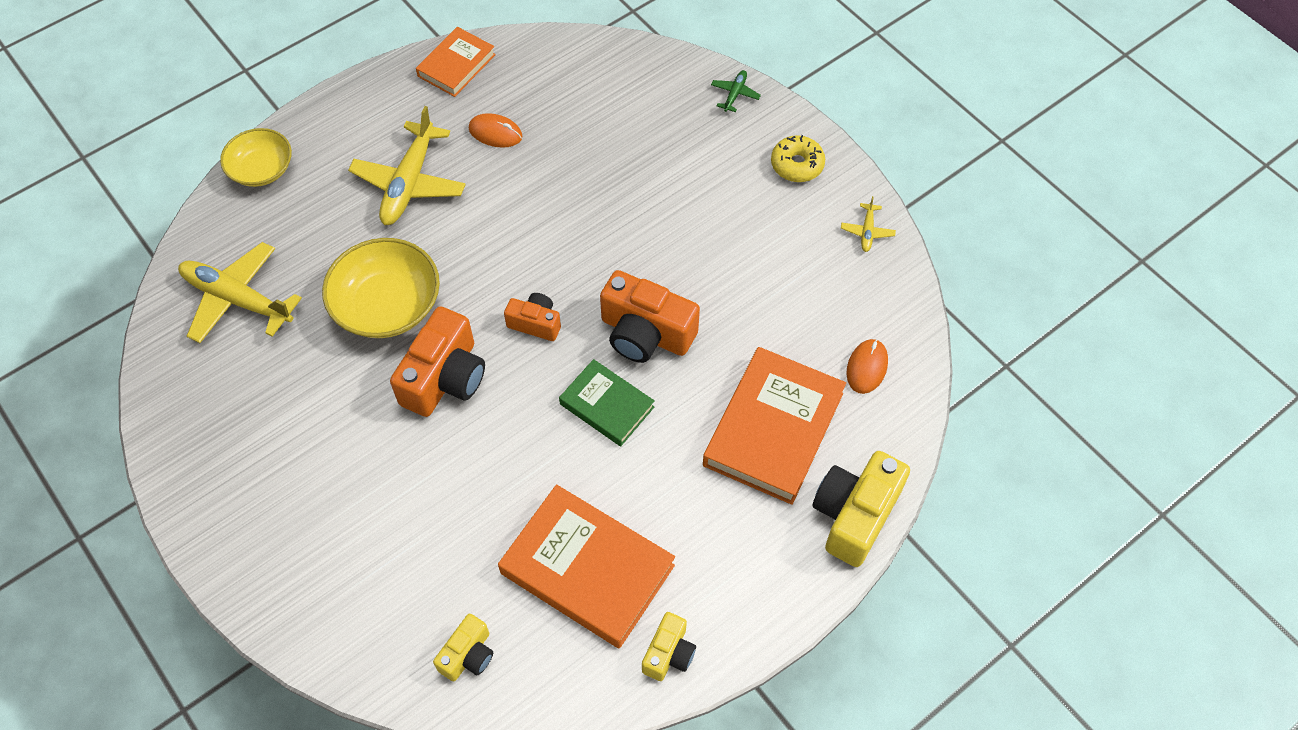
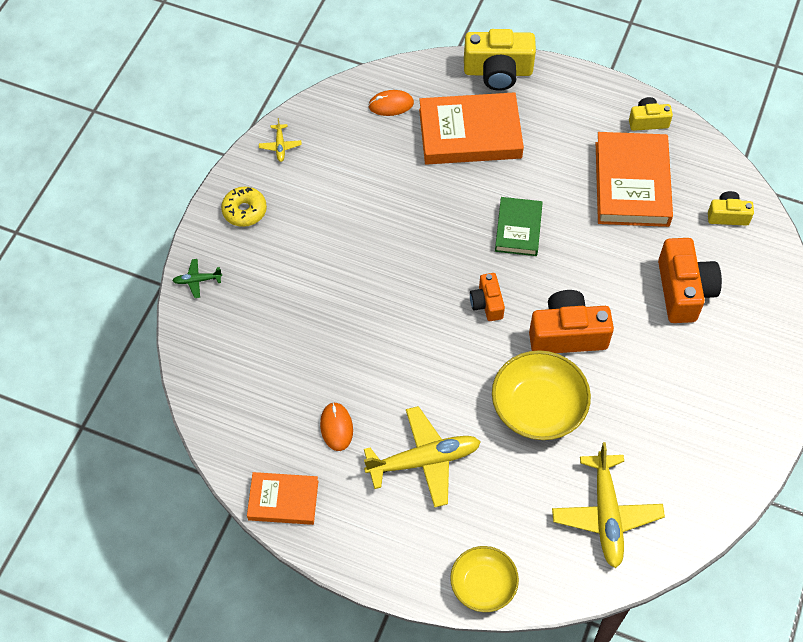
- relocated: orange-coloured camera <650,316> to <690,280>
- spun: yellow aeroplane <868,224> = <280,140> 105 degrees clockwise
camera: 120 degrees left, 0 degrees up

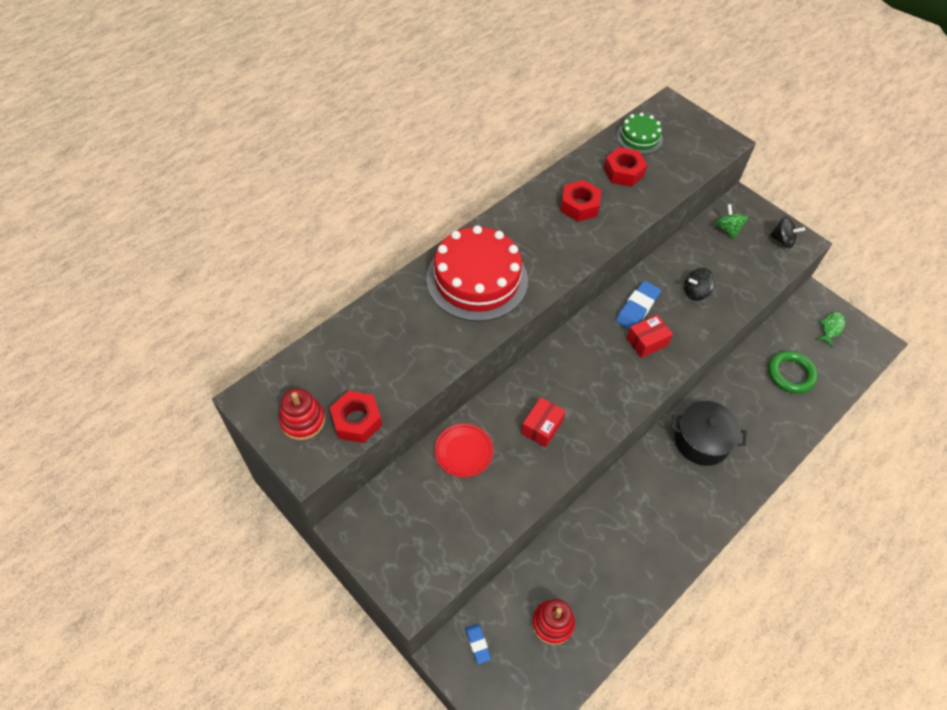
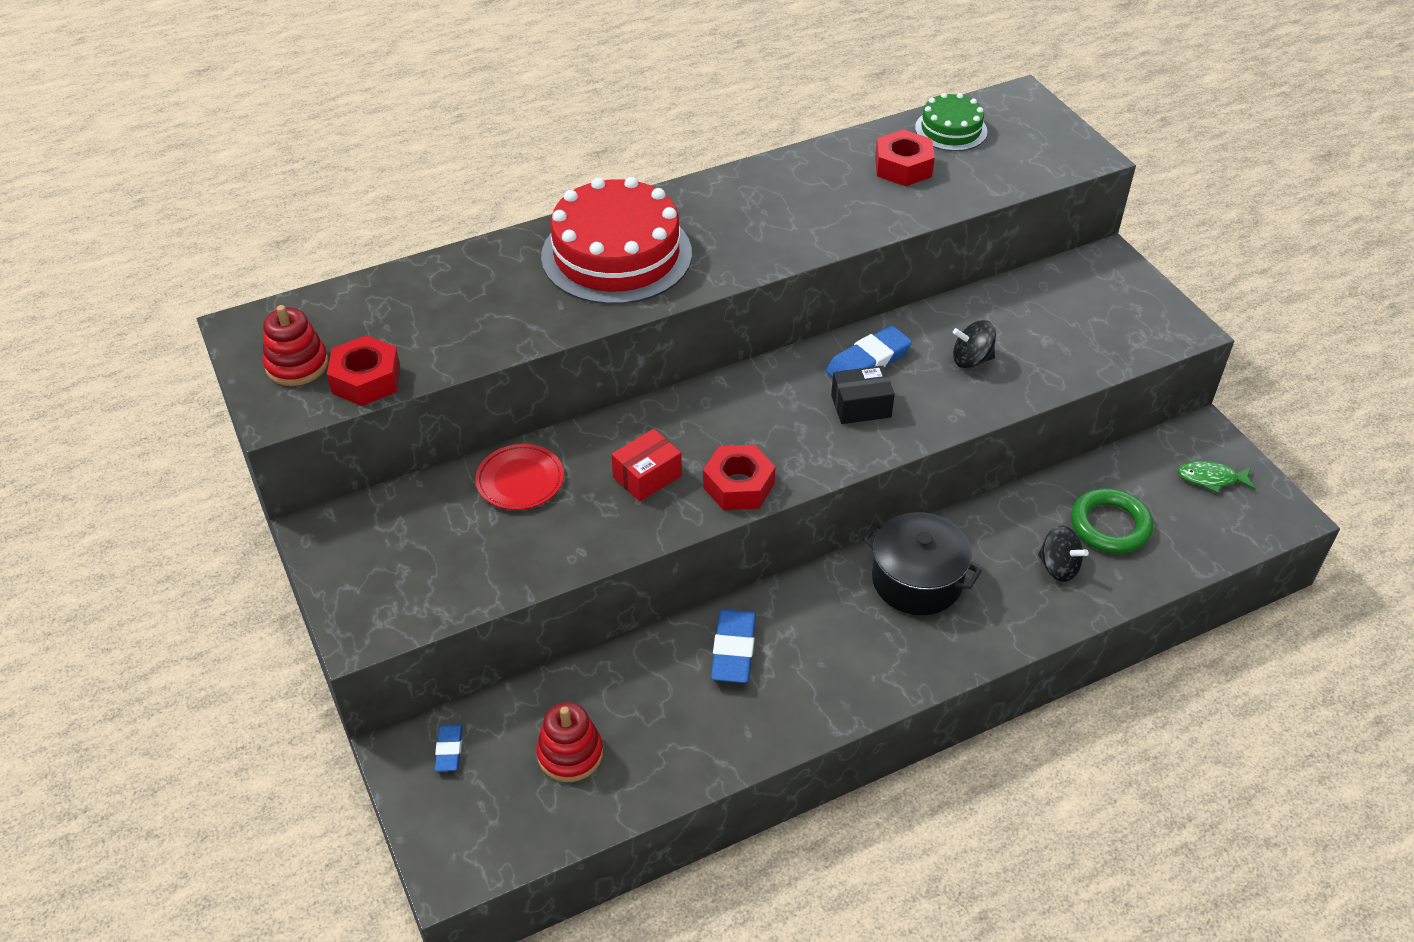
- relocated: scarlet nut <581,201> to <739,477>
- colour: scarlet box <649,336> to black box <863,394>
- missing: green spinning top <731,221>
- relocated: black spinning top <787,232> to <1063,553>
- spun: green fish figure <831,329> = <1217,477> 135 degrees counterclockwise
- appeared: royal blue gum eraser <733,646>
camera: 20 degrees right, 10 degrees down

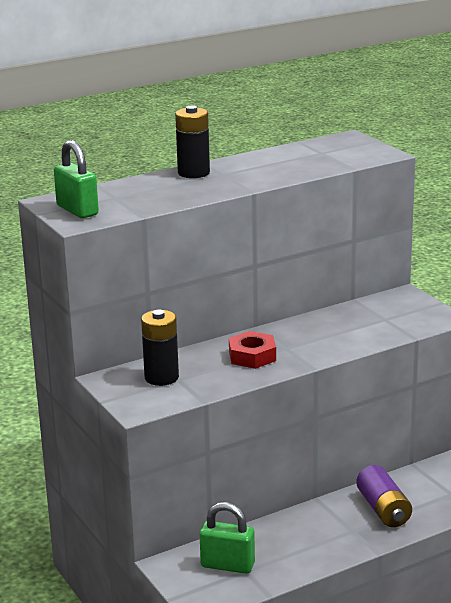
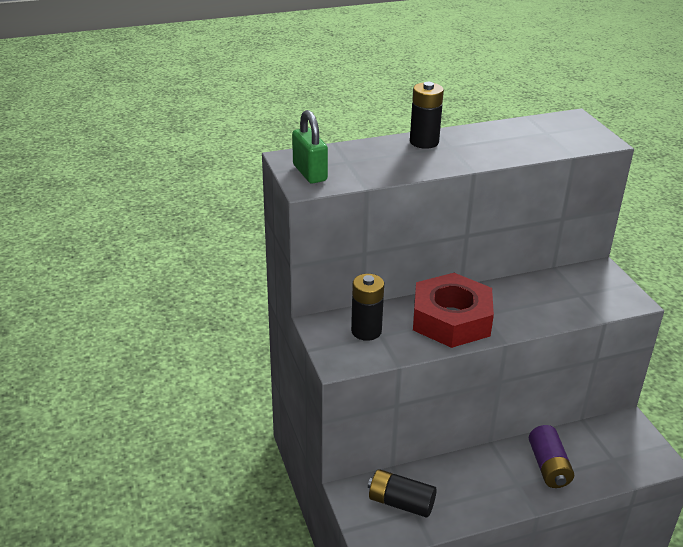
- exchanged: green padlock <227,538> to black battery <402,493>
- size: scarlet nut <252,350> = <453,310> x1.89
camera: 10 degrees right, 10 degrees up

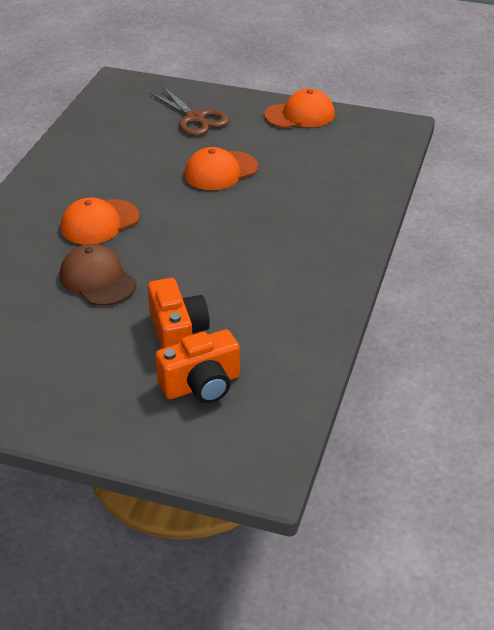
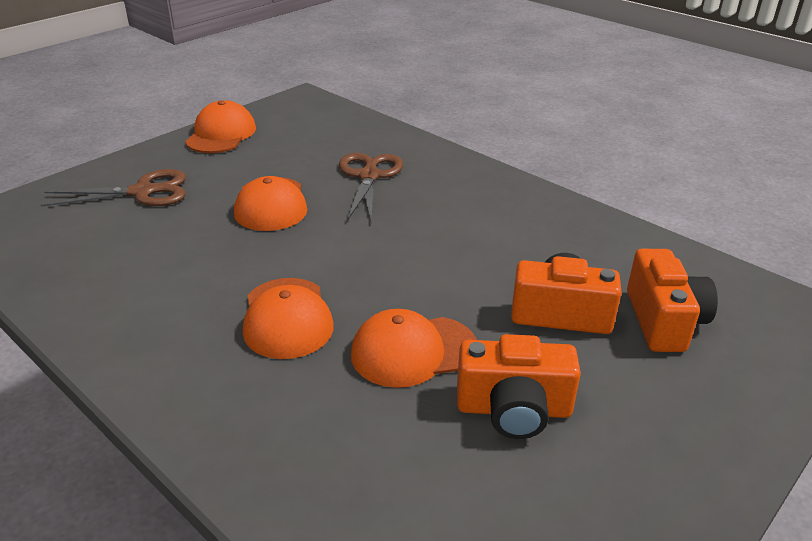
- colour: brown baseball cap <98,275> to orange-coloured baseball cap <414,348>
- appeared: brown shears <371,188>
- appeared: orange-coloured camera <519,386>
camera: 65 degrees left, 5 degrees down

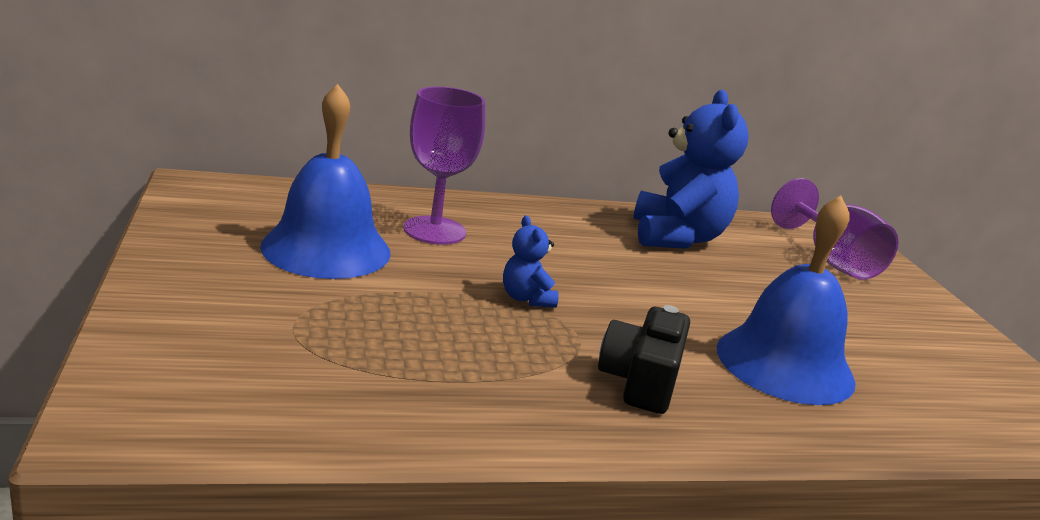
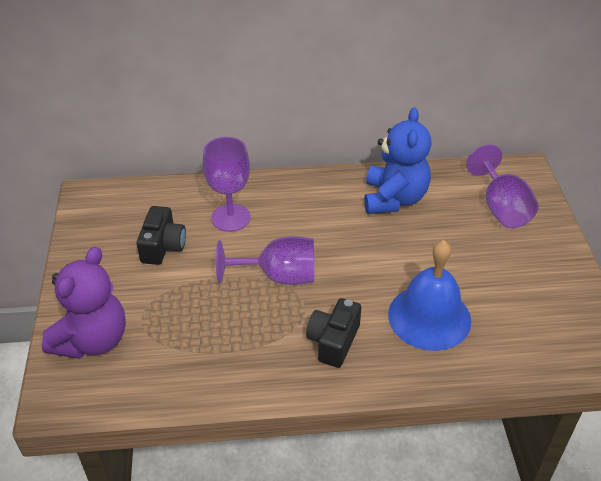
- exchanged: royal blue bell <325,181> to black camera <161,235>
- exchanged: royal blue teddy <531,262> to violet chalice <265,260>
- appeared: violet teddy <83,303>
camera: 10 degrees right, 20 degrees up

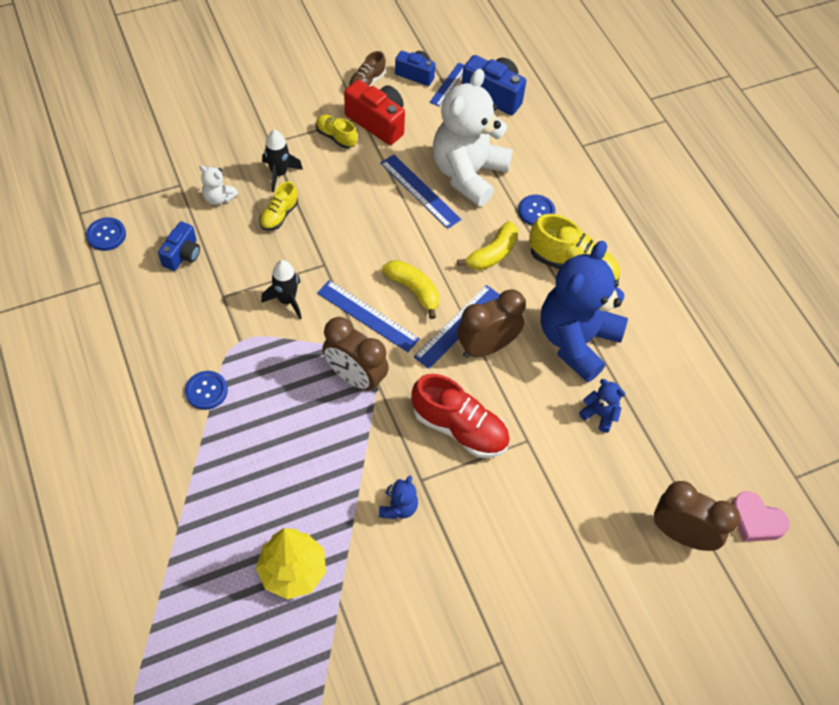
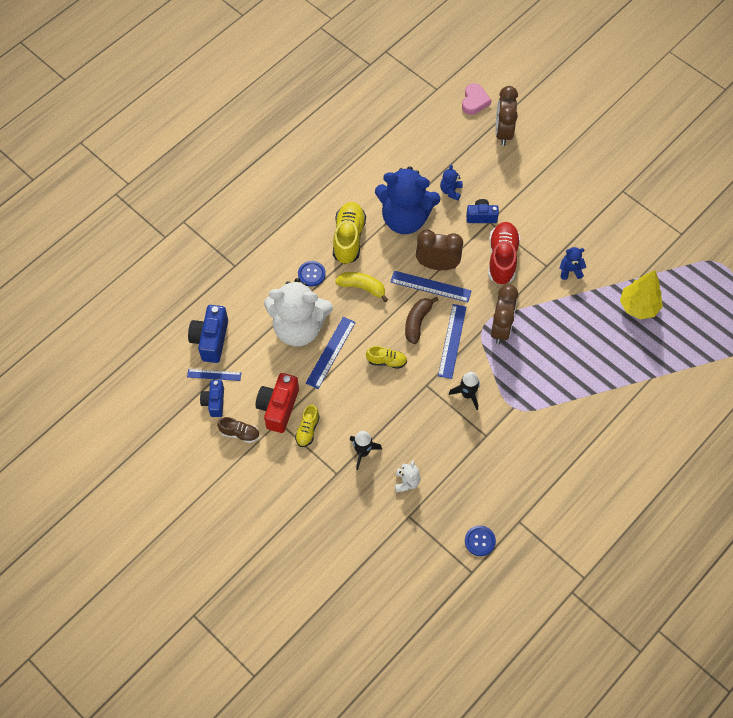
- relocated: royal blue camera <179,246> to <482,211>
- missing: royal blue sewing button <206,390>
- relocated: yellow sneaker <278,206> to <386,357>
- colour: yellow toy banana <410,289> to brown toy banana <422,320>
- spun: brown clock <491,323> = <439,250> 150 degrees clockwise
camera: 110 degrees left, 5 degrees up

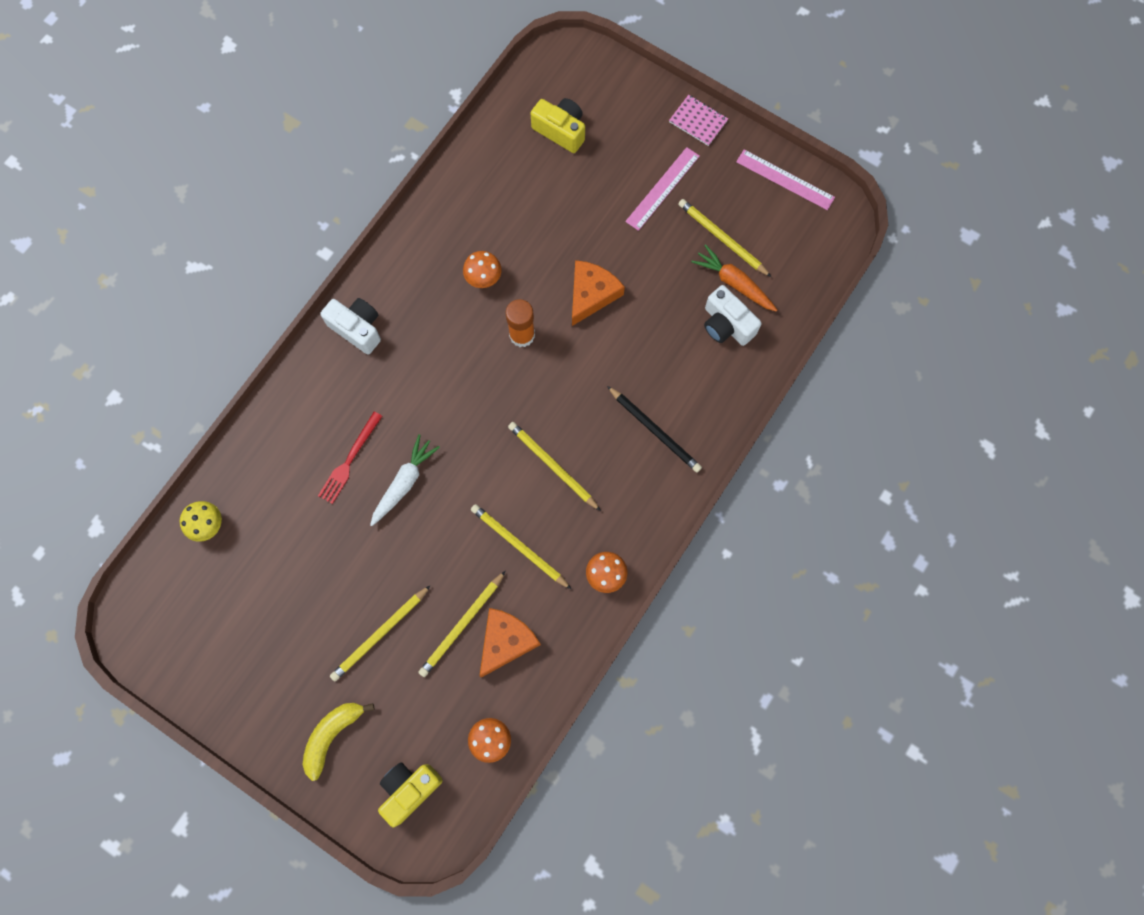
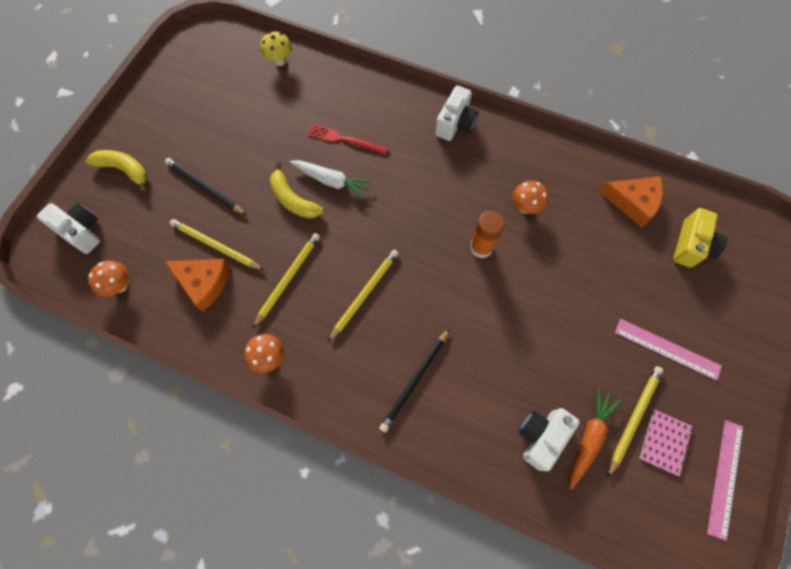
- colour: yellow pencil <380,633> to black pencil <205,186>
- colour: yellow camera <410,795> to white camera <68,228>
- relocated: orange-coloured piece of cheese <598,293> to <631,202>
- relocated: rosy exercise book <698,120> to <666,443>
- appeared: yellow toy banana <297,190>
camera: 80 degrees right, 5 degrees down

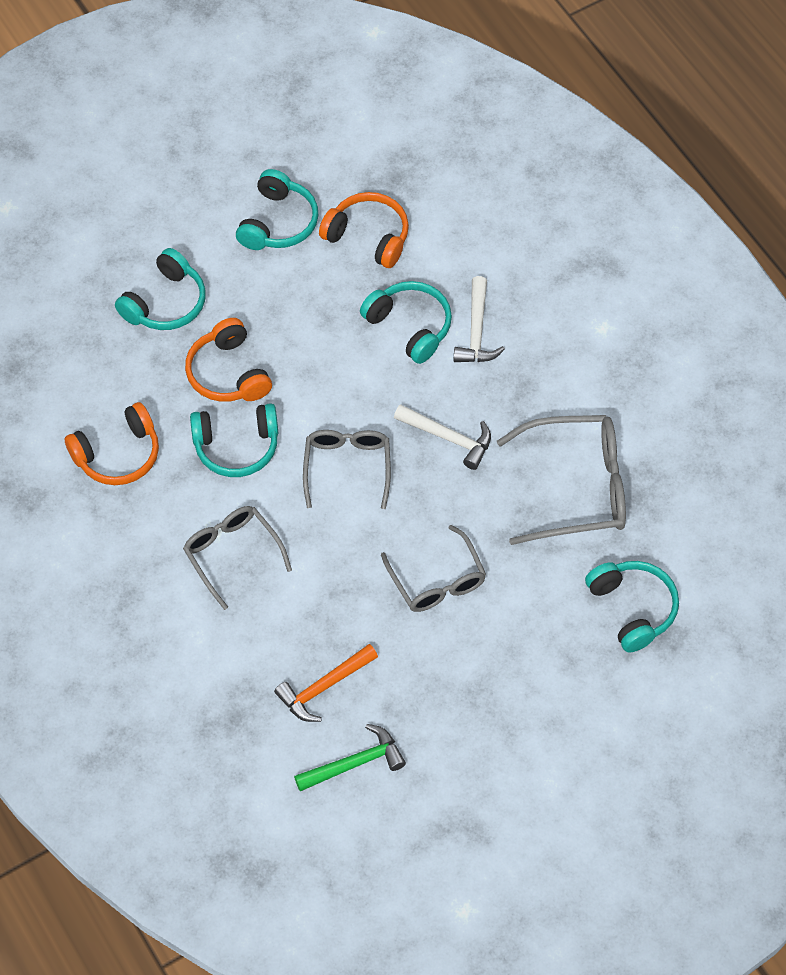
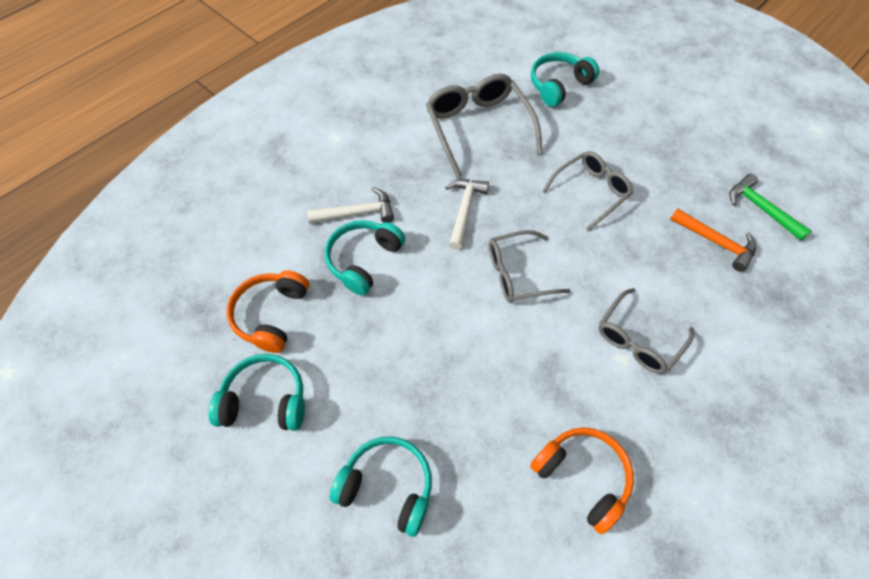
- missing: orange-coloured headphones <228,360>
- missing: aqua headphones <234,440>
camera: 105 degrees left, 0 degrees up

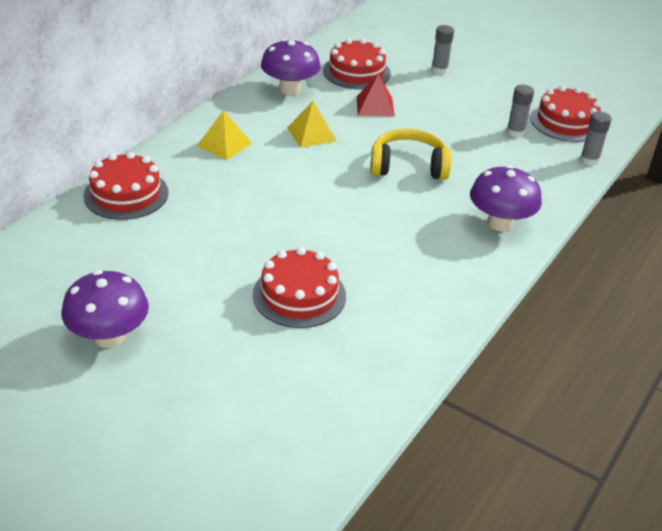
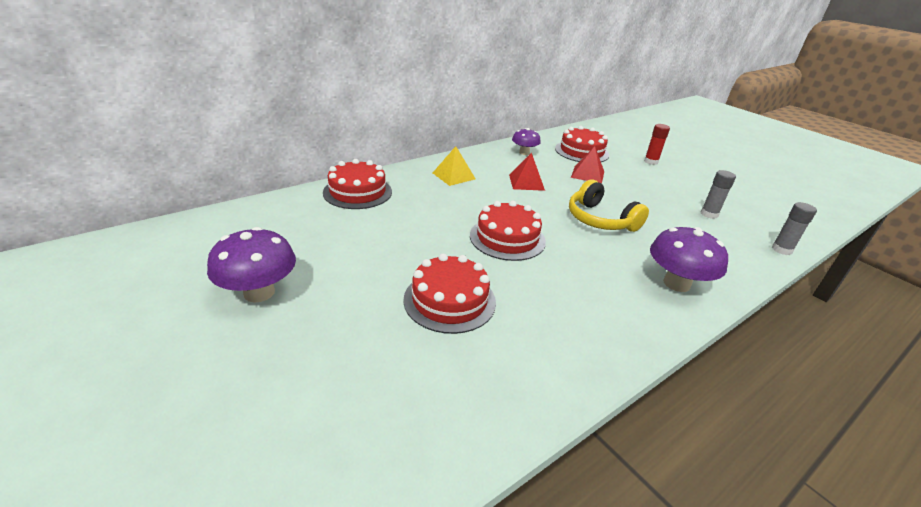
- size: violet toadstool <291,67> = <526,141> x0.61
- colour: yellow pyramid <311,124> to scarlet pyramid <527,172>
- spun: yellow headphones <411,154> = <609,205> 150 degrees counterclockwise
- colour: grey glue stick <442,50> to scarlet glue stick <657,144>
- relocated: scarlet layer cake <565,114> to <508,231>
camera: 20 degrees right, 5 degrees down

